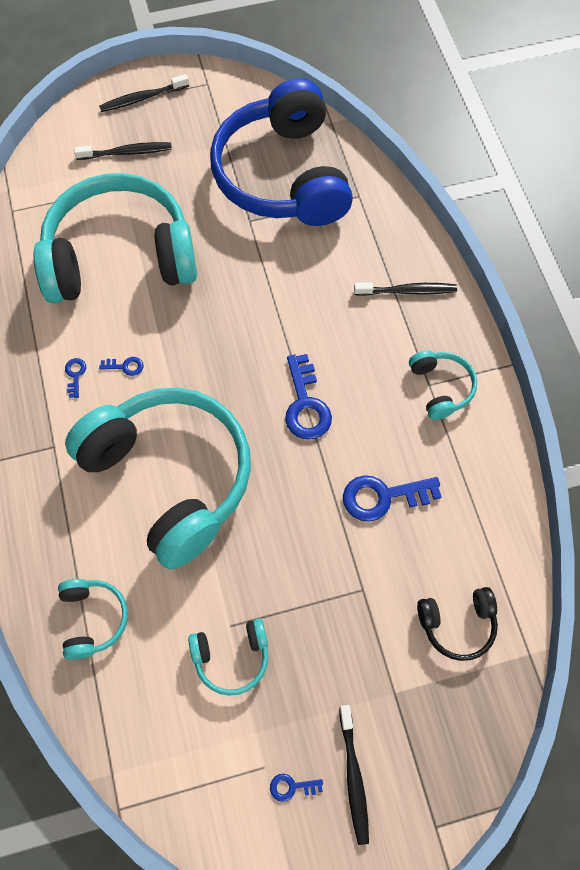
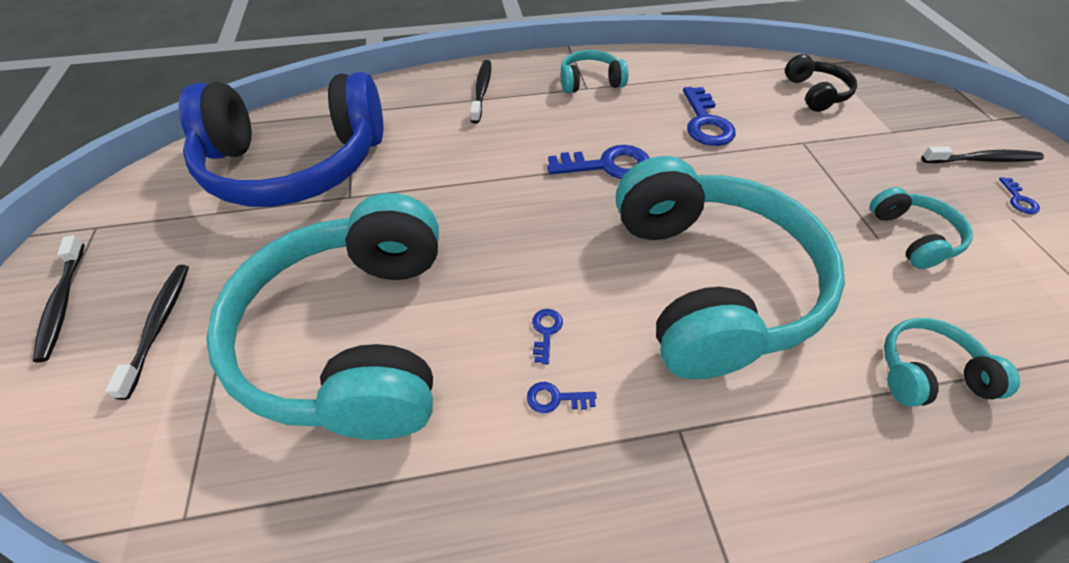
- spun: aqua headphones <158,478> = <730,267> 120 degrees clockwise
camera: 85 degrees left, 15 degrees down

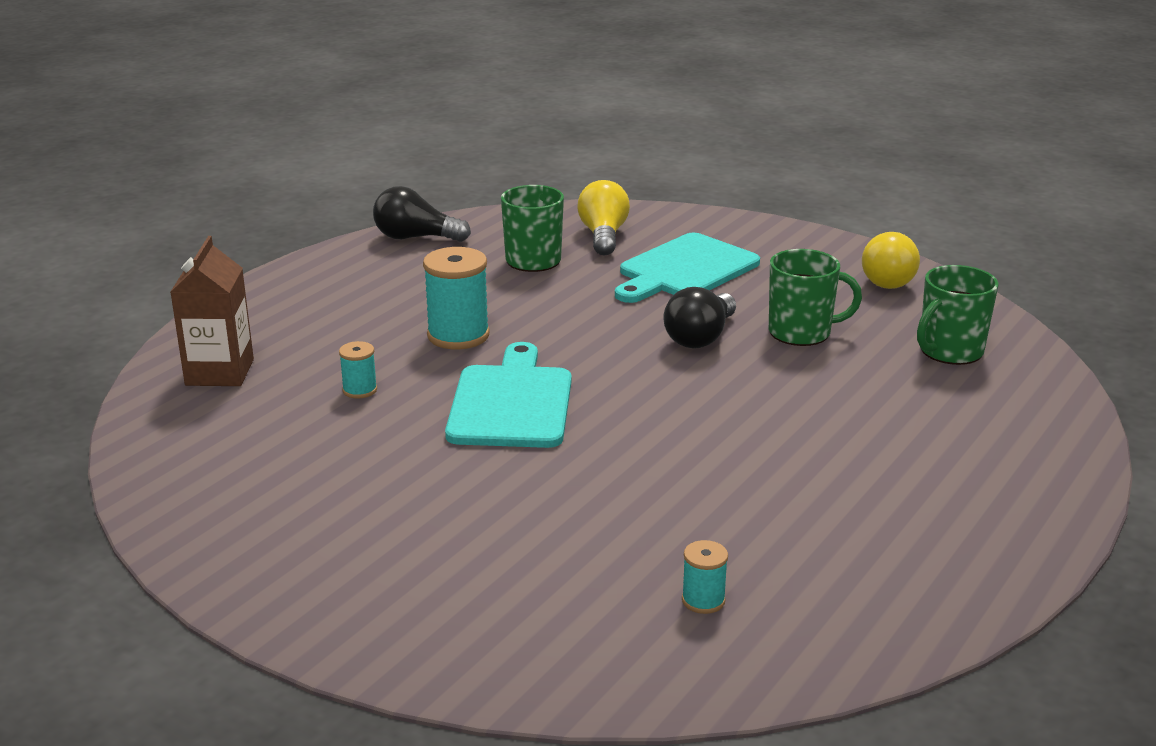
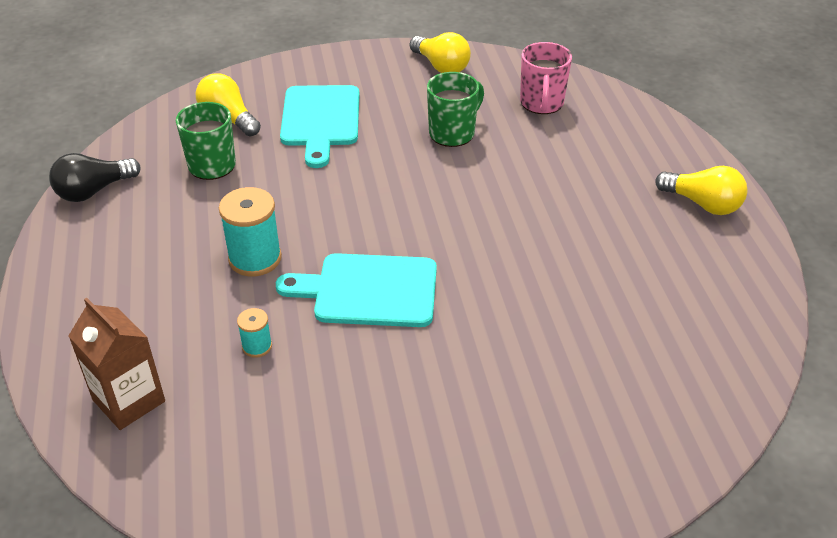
- spun: aqua cutting board <508,395> = <356,290> 45 degrees counterclockwise
- missing: black lightbulb <699,318>
- missing: aqua bobbin <705,577>
- colour: green mug <958,315> to rosy mug <546,78>
- appeared: yellow lightbulb <701,190>
camera: 45 degrees left, 15 degrees up

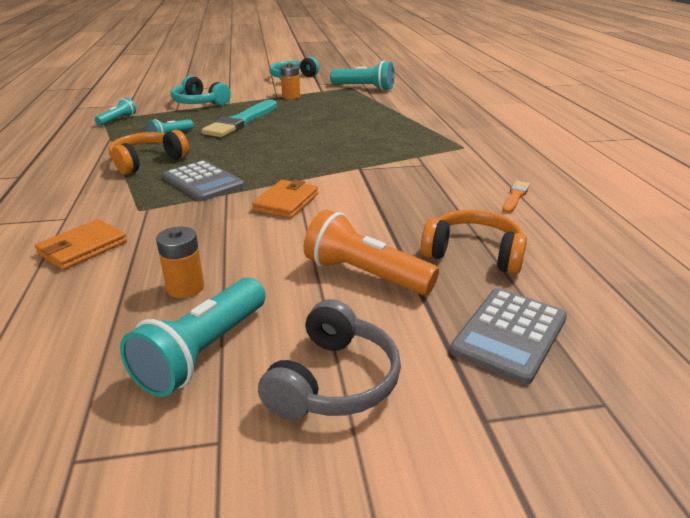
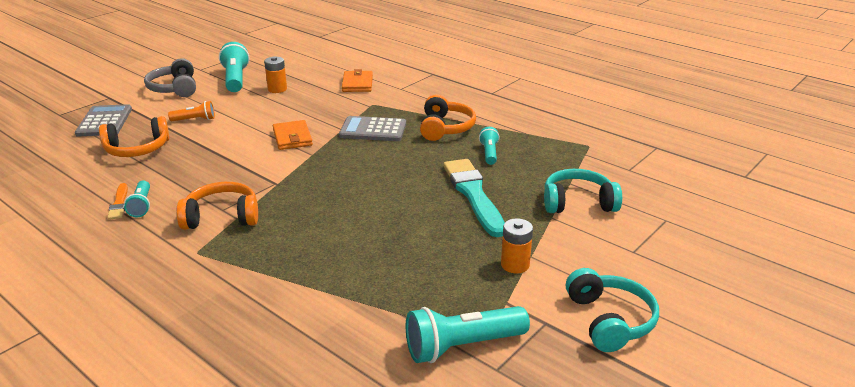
- relocated: aqua pocket torch <115,112> to <137,198>
- size: orange-coloured pocket torch <371,252> = <191,111> x0.57
- appeared: orange-coloured headphones <217,206>
camera: 140 degrees right, 0 degrees up

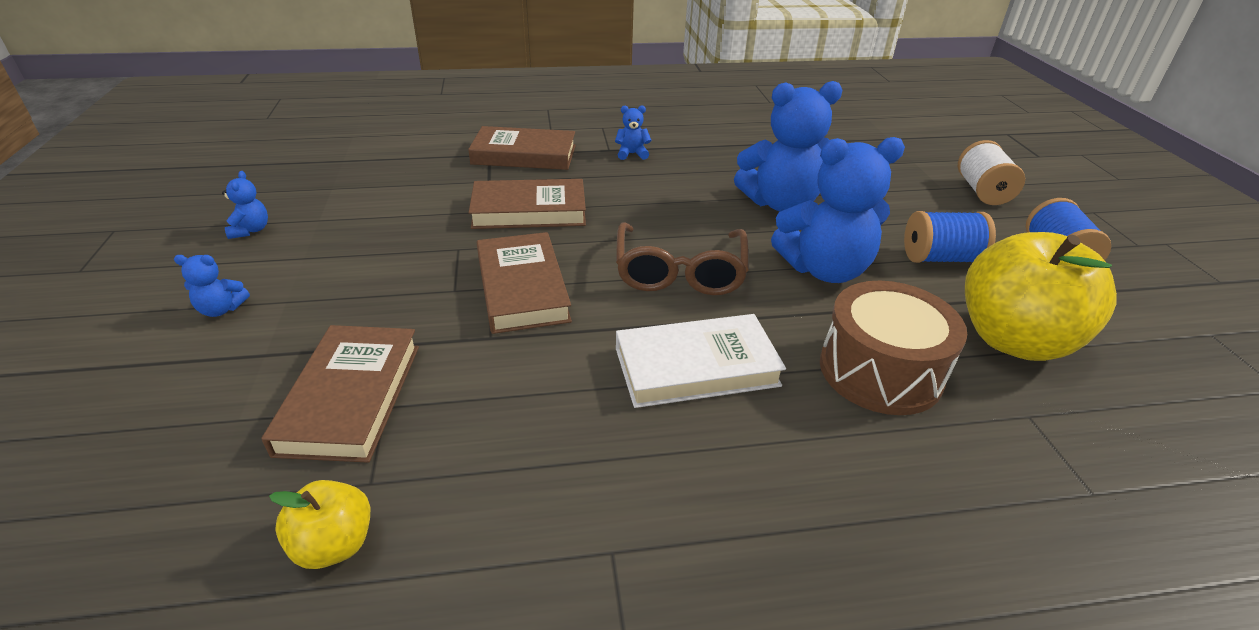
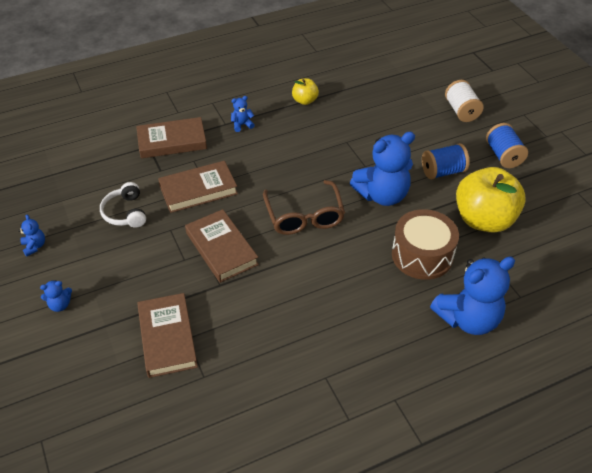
- relocated: yellow apple <319,524> to <305,91>
- missing: white hardback <701,361>
- relocated: royal blue teddy <788,146> to <472,295>
- appeared: white headphones <123,205>
camera: 15 degrees left, 10 degrees up

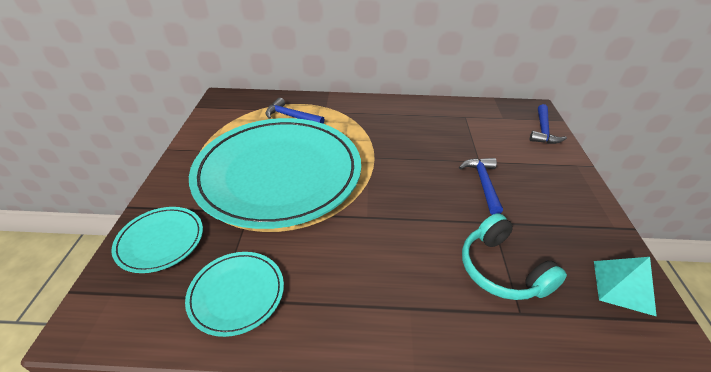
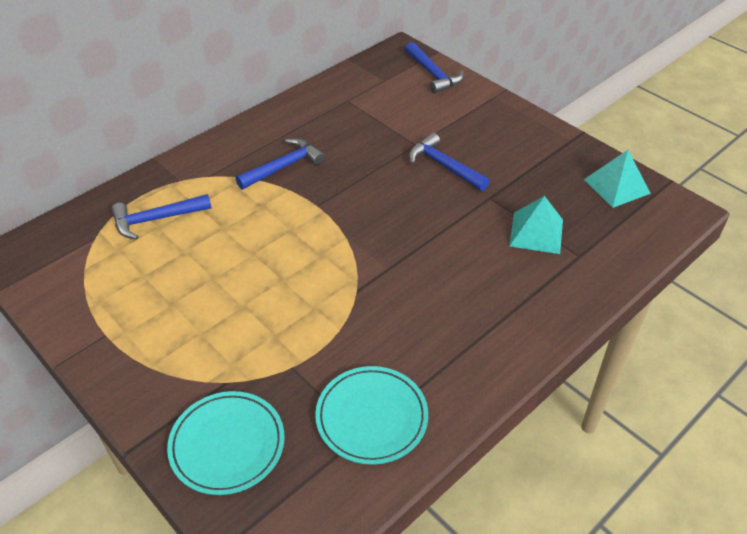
- missing: aqua plate <275,173>
- exchanged: aqua headphones <514,256> to aqua pyramid <536,225>
- appeared: royal blue carpenter's hammer <280,164>
camera: 45 degrees left, 5 degrees up

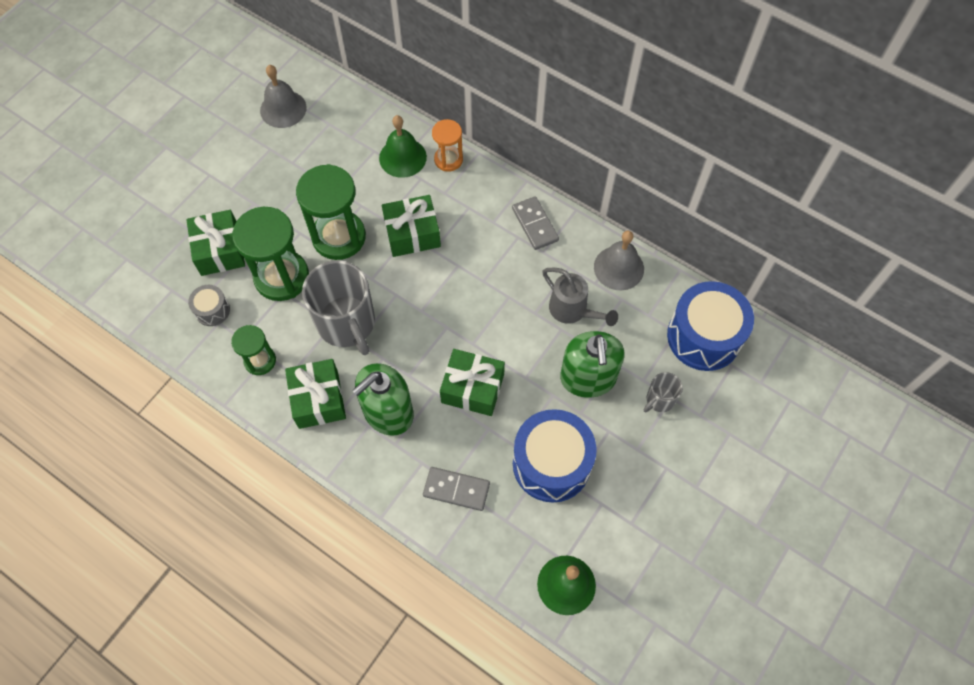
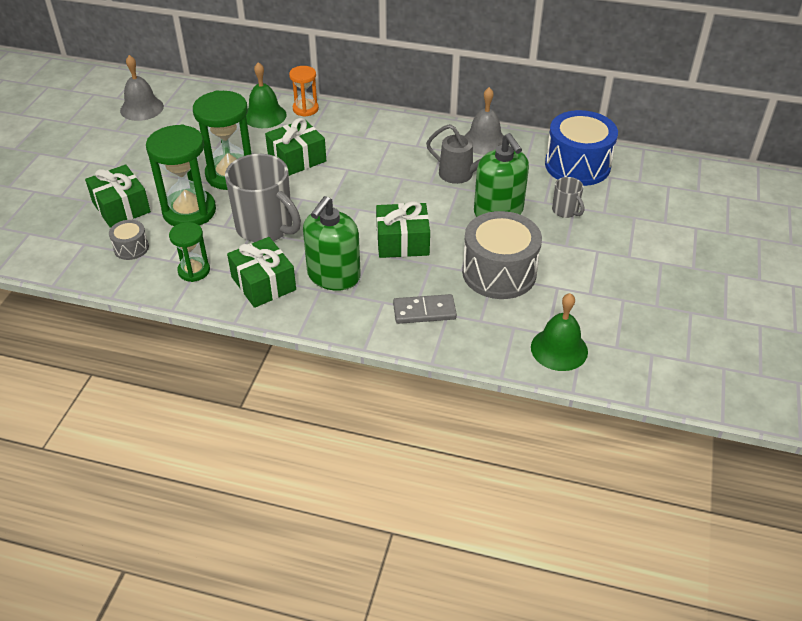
- missing: grey domino piece <535,223>
- colour: royal blue toy drum <555,456> to grey toy drum <502,255>
- spun: grey mug <663,392> = <568,197> 60 degrees counterclockwise
camera: 20 degrees left, 20 degrees down

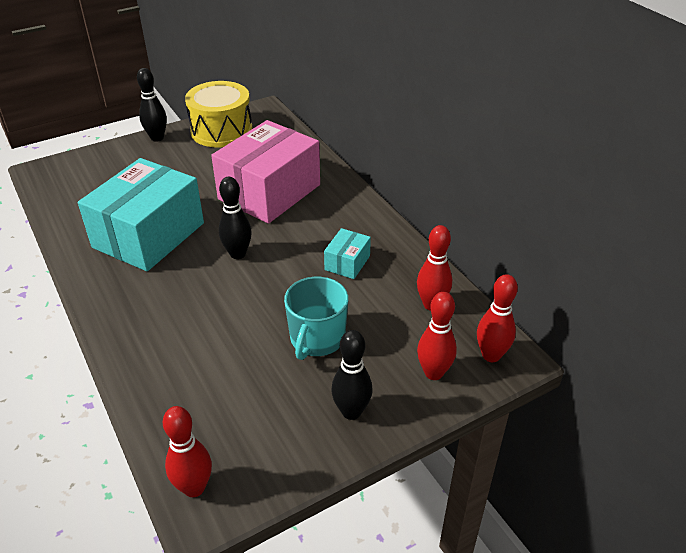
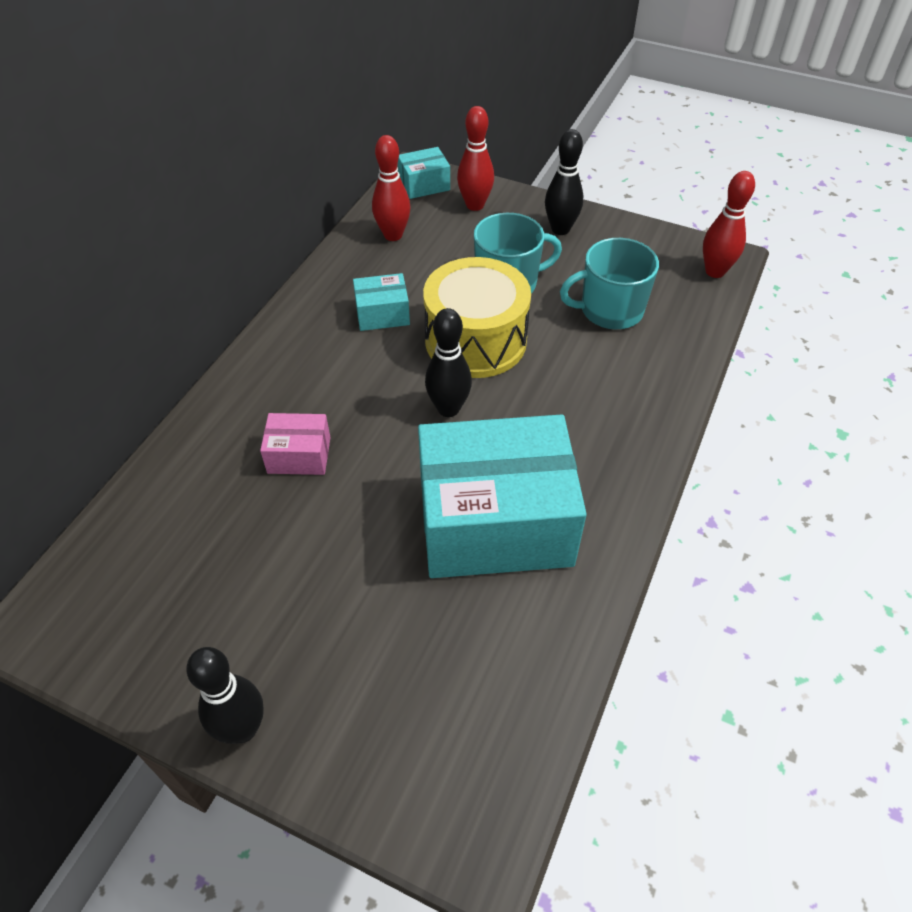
- relocated: yellow toy drum <219,114> to <477,317>
- size: rosy box <265,172> = <295,444> x0.43
- exchanged: scarlet skittle <497,318> to aqua box <424,173>
- appeared: aqua mug <609,284>
camera: 125 degrees left, 10 degrees up

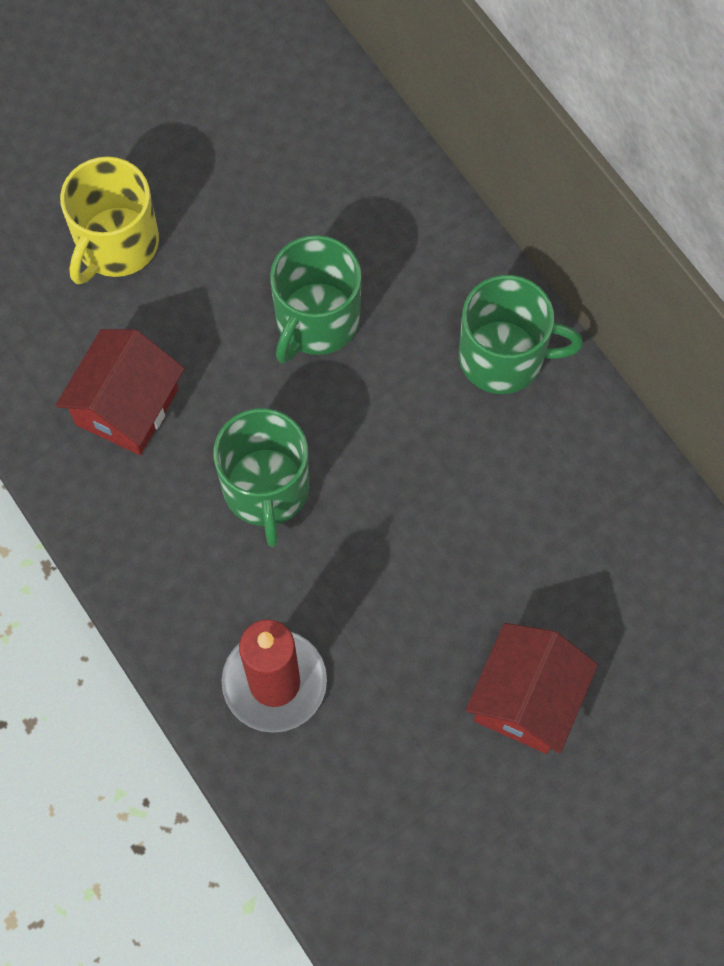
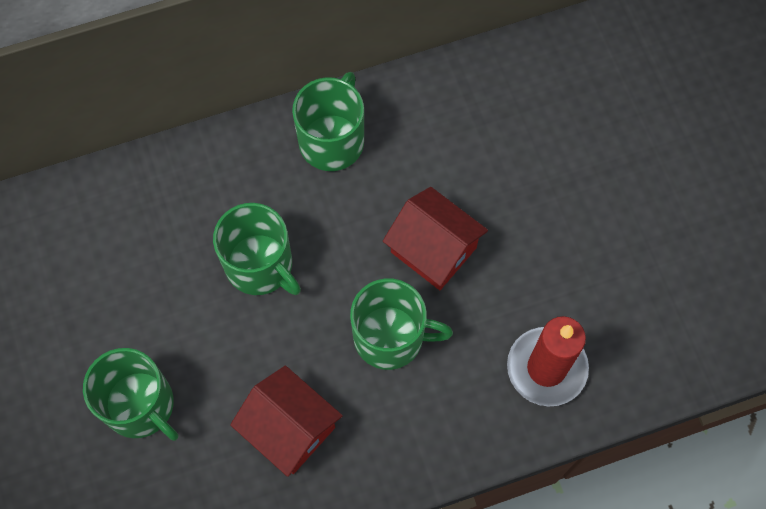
- colour: yellow mug <109,220> to green mug <131,394>
- relocated: scarlet cottage <531,688> to <435,238>
camera: 75 degrees left, 0 degrees up

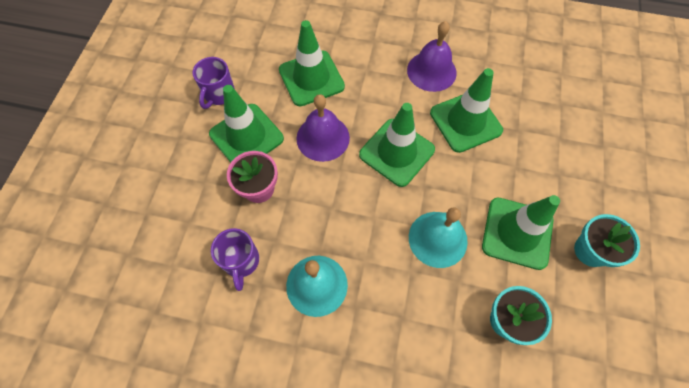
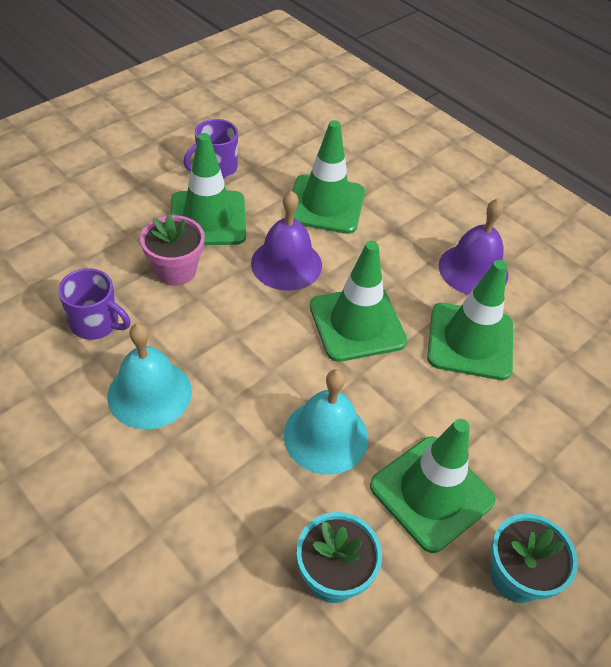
- spun: violet mug <235,259> = <94,304> 90 degrees counterclockwise
camera: 30 degrees right, 15 degrees down

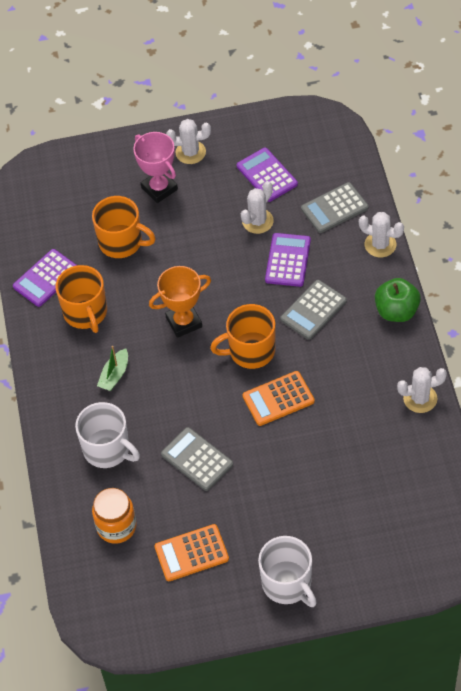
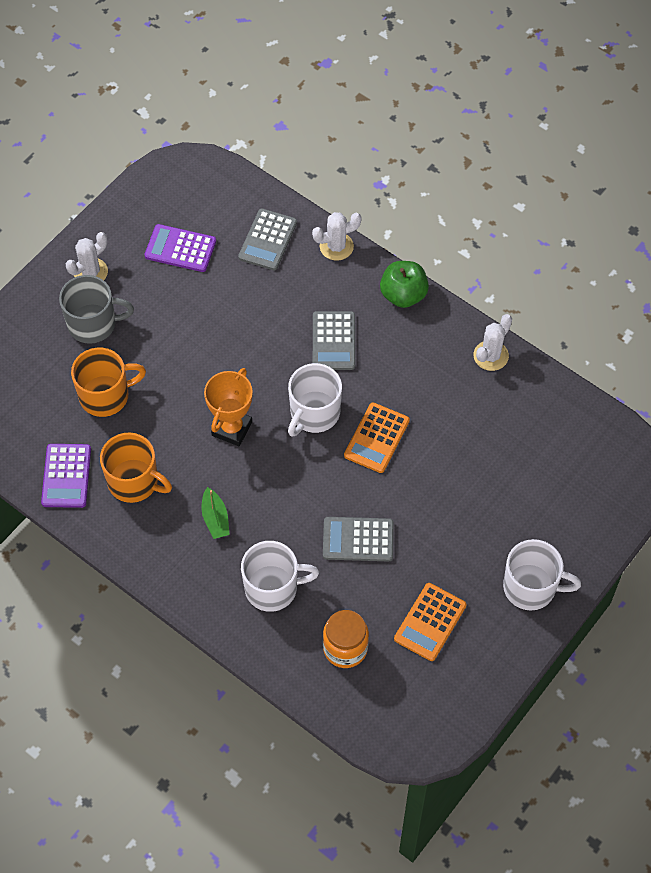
- exchanged: rosy prize cup <155,167> to grey mug <96,309>
- colour: orange-coloured mug <242,336> to white mug <315,400>
- missing: white cactus <257,207>
- missing: violet calculator <288,260>
camera: 45 degrees left, 5 degrees up

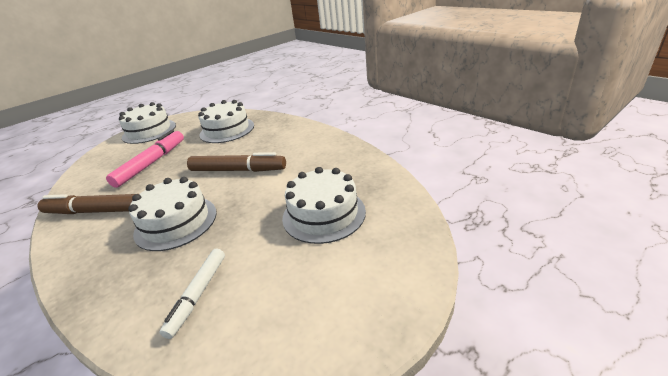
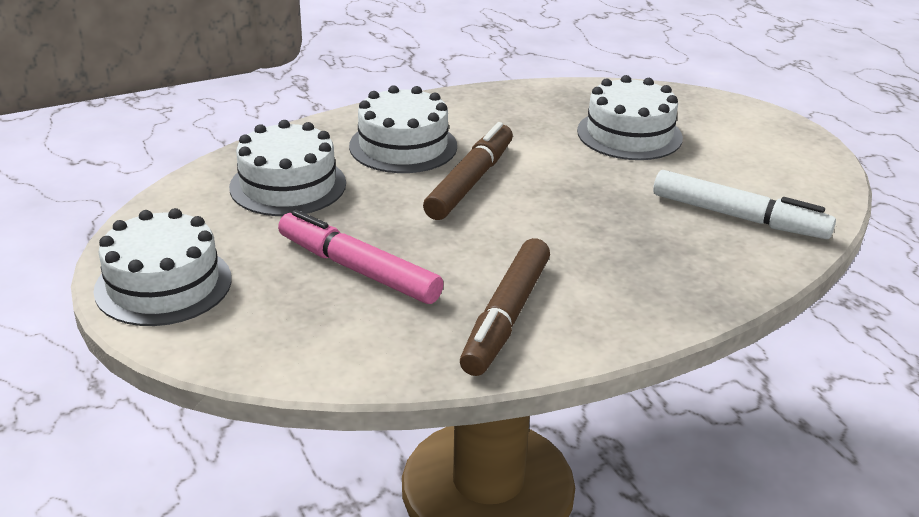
- relocated: white layer cake <172,214> to <403,129>
- size: white marker <192,294> = <744,204> x1.52
camera: 80 degrees left, 0 degrees up

